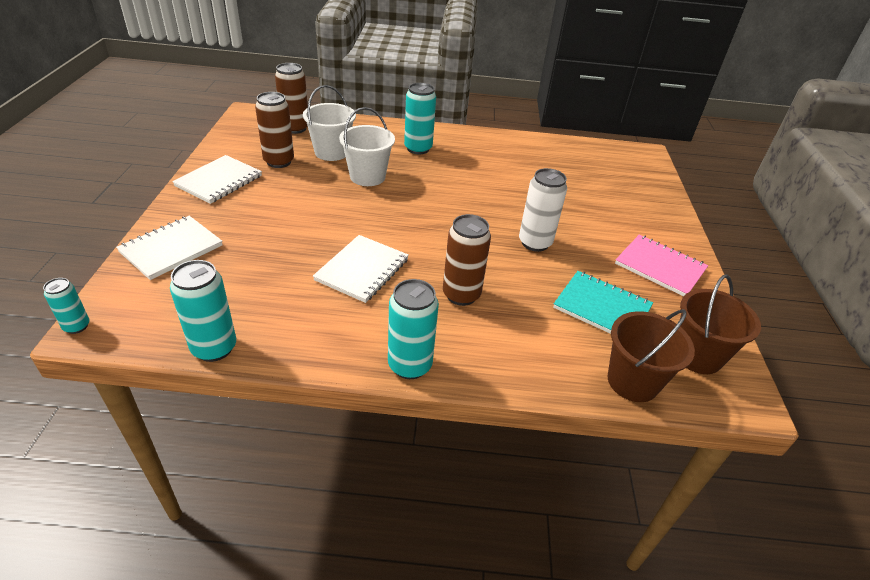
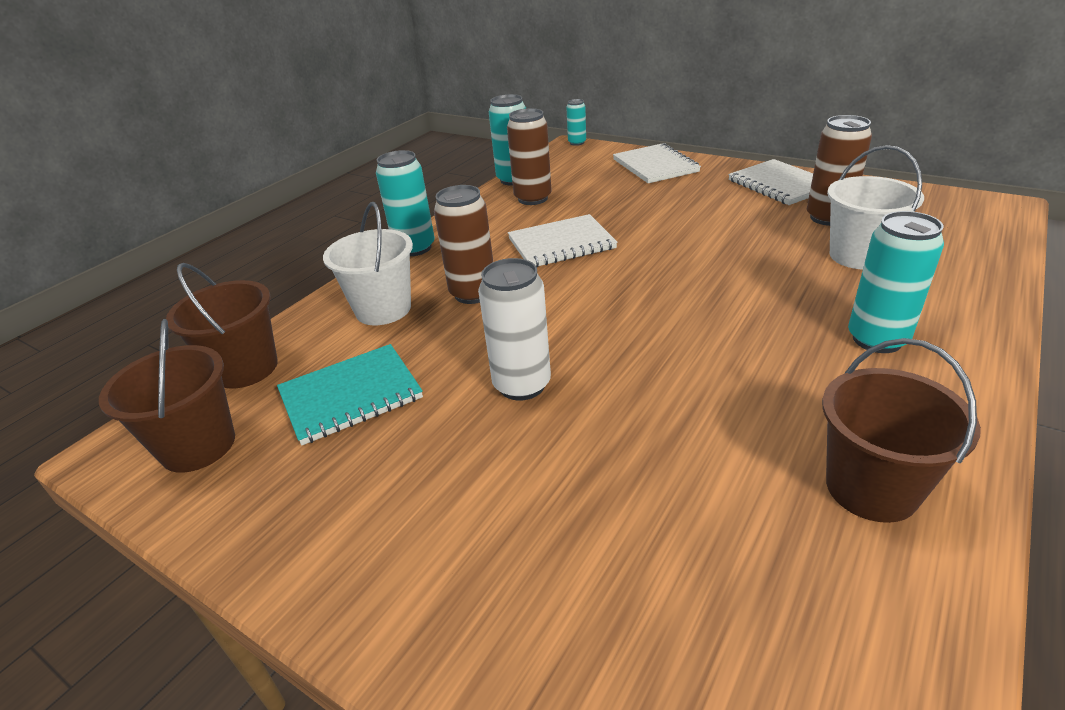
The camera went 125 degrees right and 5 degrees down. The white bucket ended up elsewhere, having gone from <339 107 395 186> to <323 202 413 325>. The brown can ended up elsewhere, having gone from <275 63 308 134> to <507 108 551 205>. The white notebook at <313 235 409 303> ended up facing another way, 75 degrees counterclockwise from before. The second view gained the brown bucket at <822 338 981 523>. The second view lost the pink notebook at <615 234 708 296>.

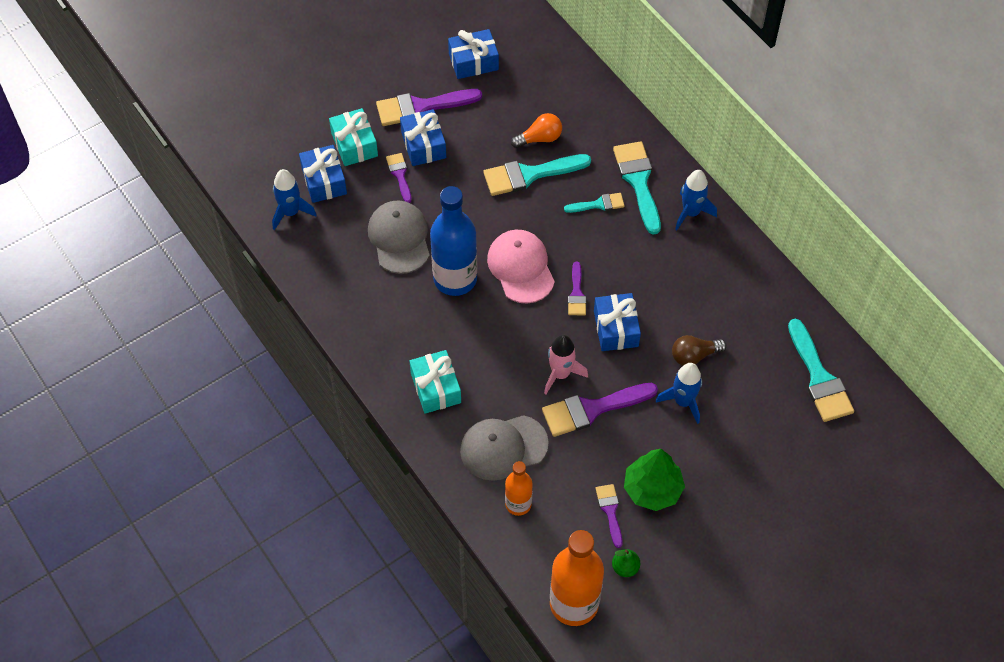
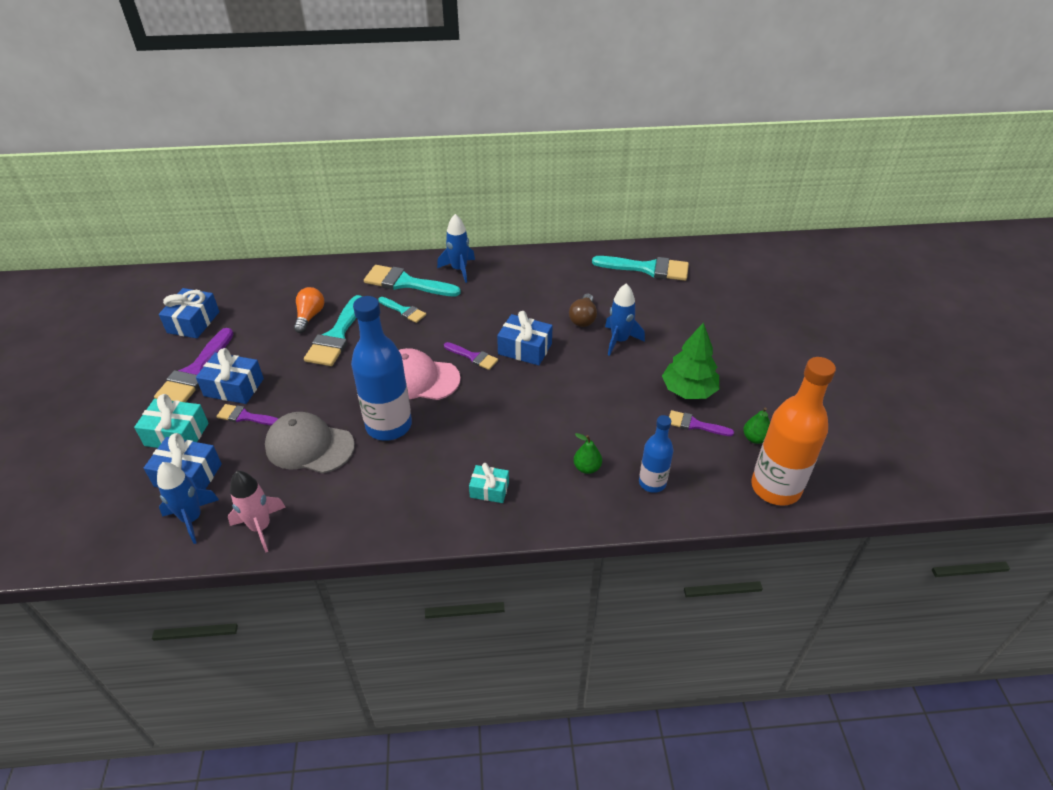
The camera went 60 degrees left and 15 degrees down. The pink rocket ended up elsewhere, having gone from <544 335 588 394> to <228 471 286 553>. The turquoise brush at <564 193 625 213> ended up facing another way, 105 degrees clockwise from before. The size of the turquoise gift at <409 350 461 414> changed by a factor of 0.64. Where the grey cap stood at <460 415 549 481>, the green pear came to stand at <574 433 602 474>. What was the orange bottle at <505 461 532 516> turned into the blue bottle at <639 415 673 493>. The second view lost the purple brush at <542 383 658 437>.

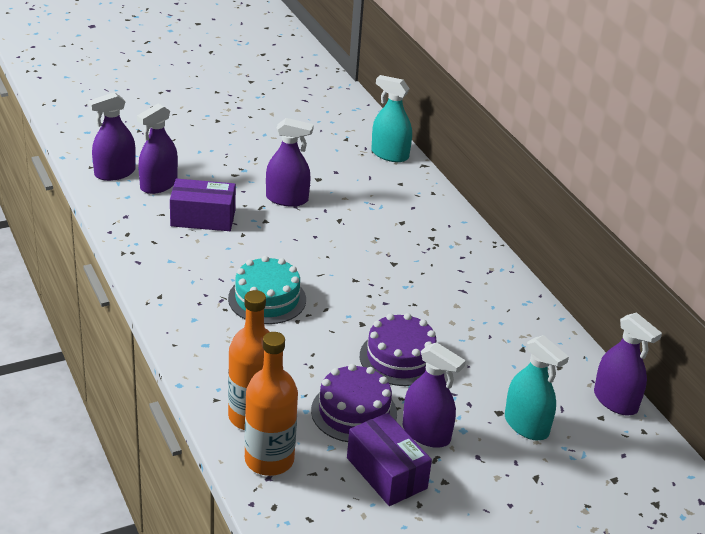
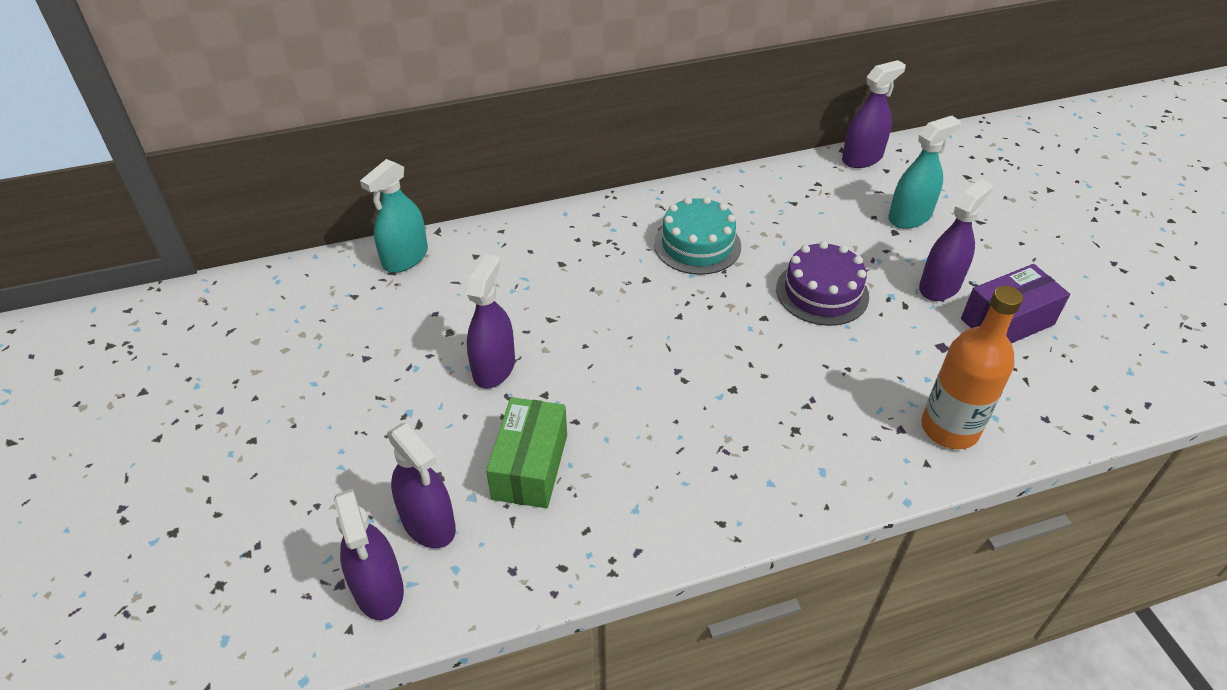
The camera went 80 degrees left and 10 degrees up. What was the purple box at <170 179 236 231> turned into the green box at <486 397 567 508>. The turquoise cake ended up elsewhere, having gone from <228 256 306 324> to <654 197 741 275>. The second view lost the orange bottle at <244 332 298 476>. The second view lost the purple cake at <311 364 397 442>.

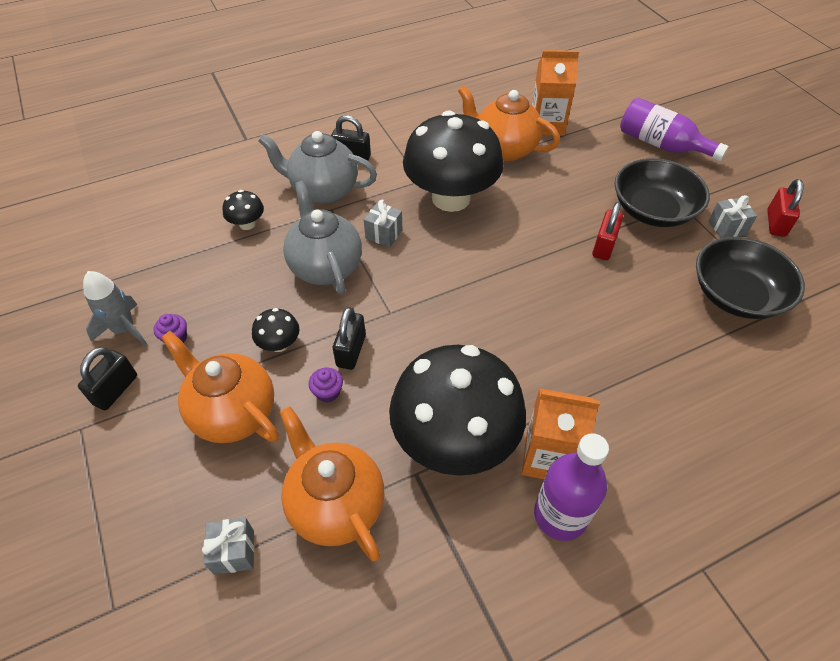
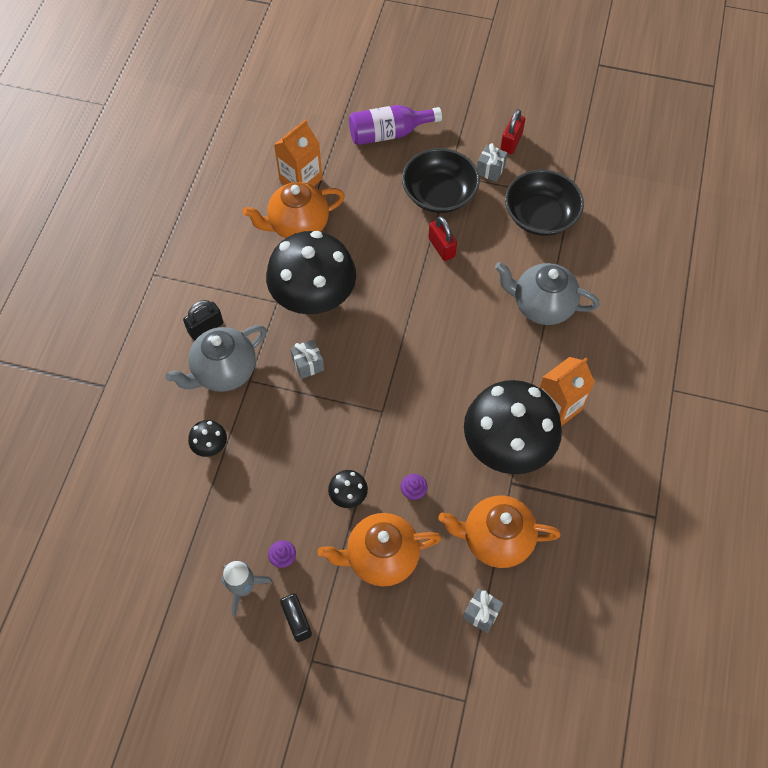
The camera went 50 degrees left and 10 degrees up. The grey teapot ended up elsewhere, having gone from <283 181 362 294> to <495 262 600 325>. The red padlock at <767 179 804 237> ended up facing another way, 60 degrees clockwise from before. The second view lost the black padlock at <333 307 366 370>. The second view lost the purple bottle at <534 433 609 541>.

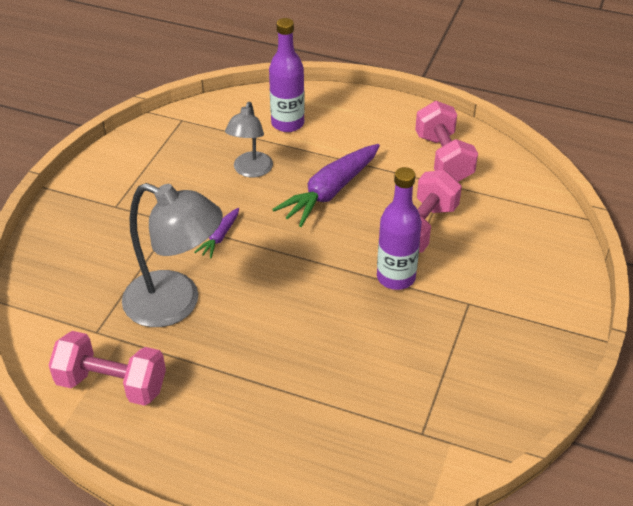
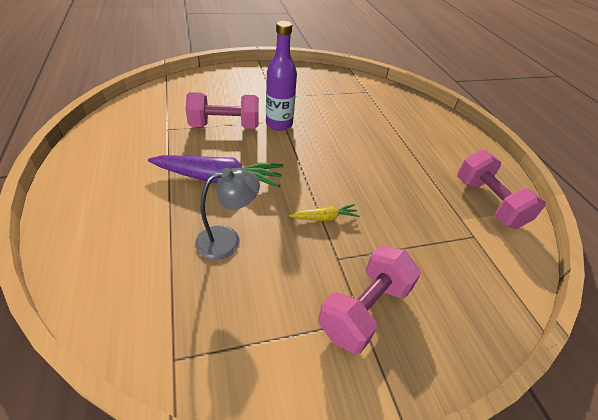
The camera went 130 degrees left and 0 degrees up. What was the purple carrot at <194 208 239 258> turned into the yellow carrot at <289 204 360 221>. The pink dumbbell ended up elsewhere, having gone from <415 101 478 182> to <318 245 421 354>. The second view lost the grey lamp at <122 183 223 327>. The second view lost the purple bottle at <269 18 305 132>.

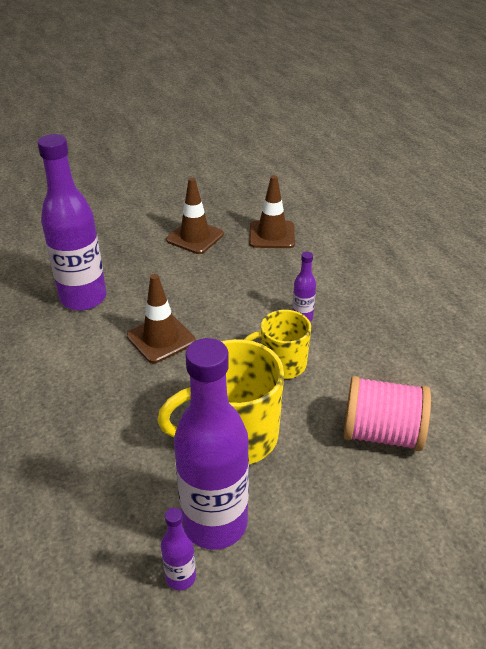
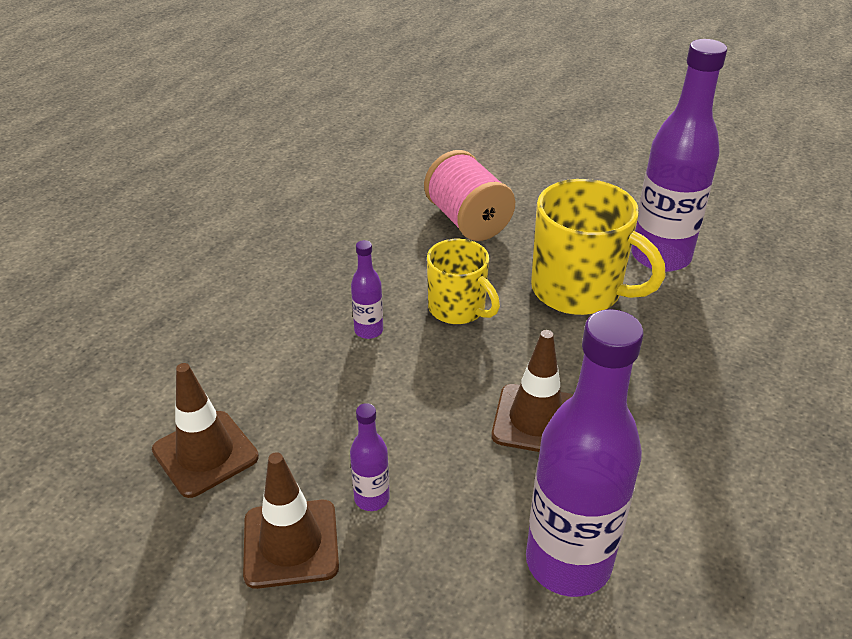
The camera went 130 degrees left and 0 degrees up. The purple bottle ended up elsewhere, having gone from <161 508 196 590> to <350 403 390 511>.

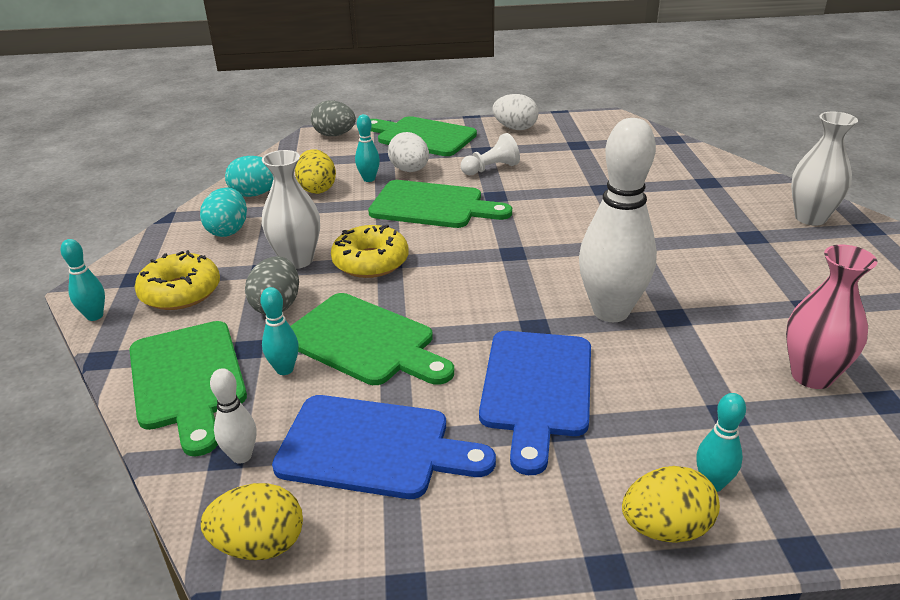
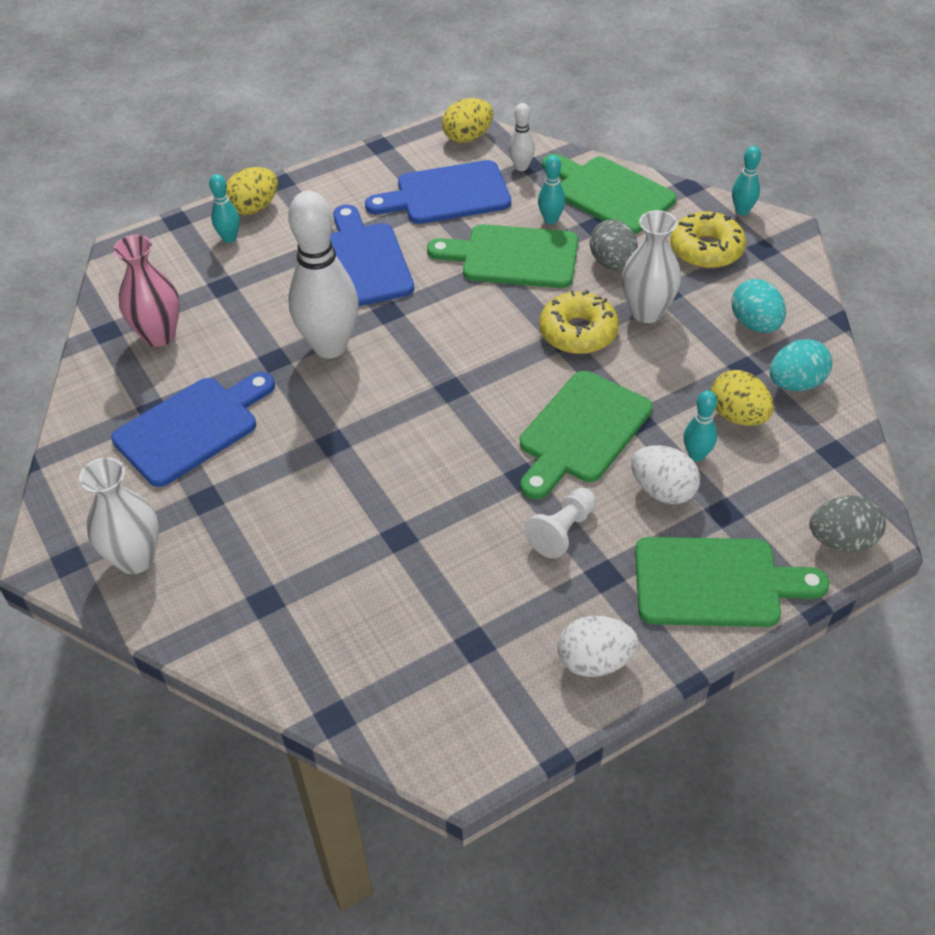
The camera went 155 degrees right and 15 degrees up. The second view gained the blue cutting board at <111 372 275 487>. The green cutting board at <368 180 512 228> ended up facing another way, 45 degrees counterclockwise from before.

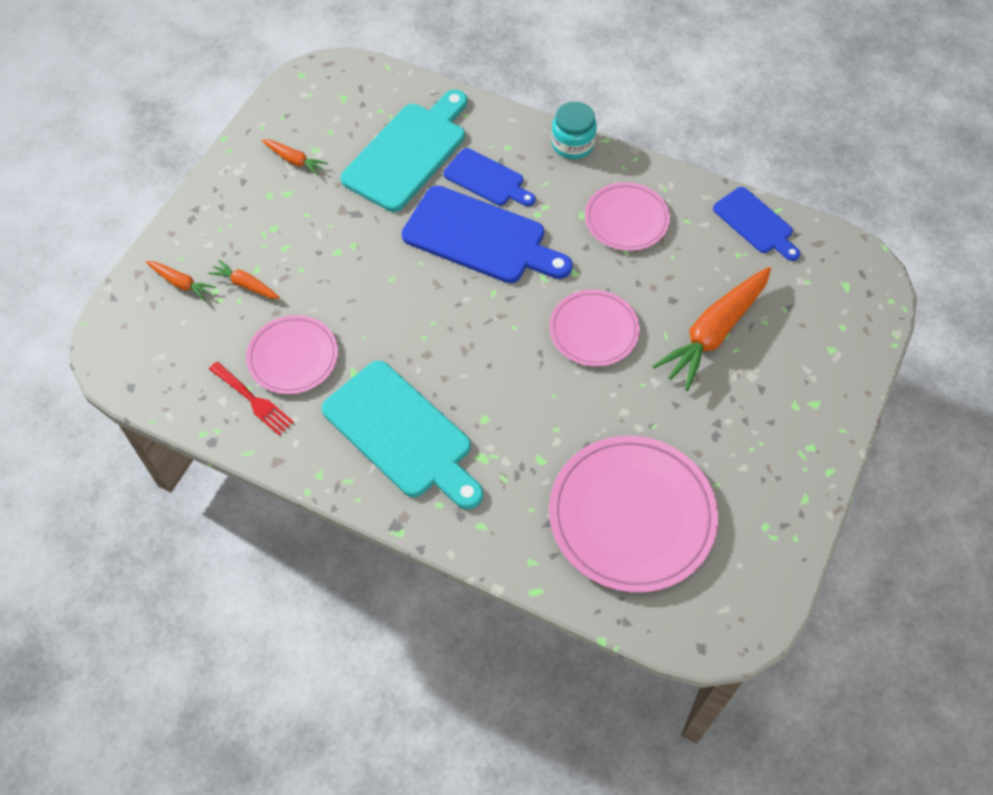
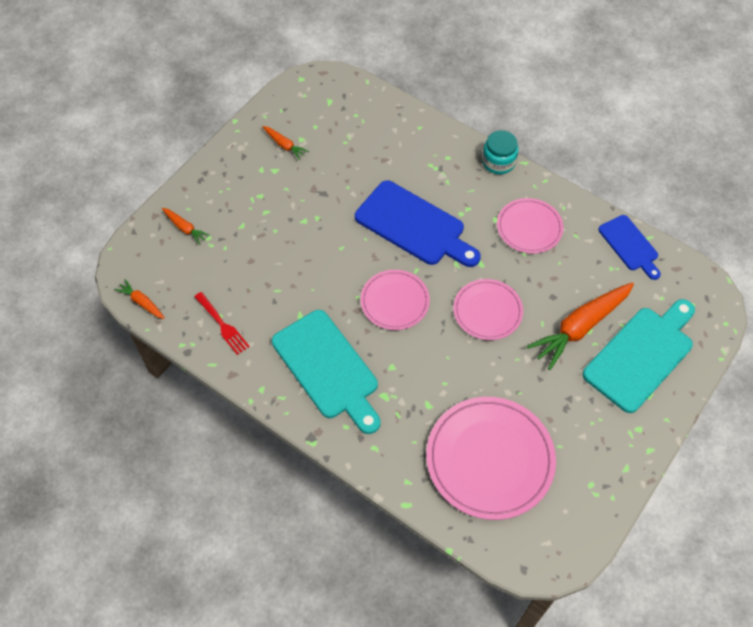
The camera went 10 degrees right and 0 degrees up. The orange carrot ended up elsewhere, having gone from <208 259 280 299> to <114 279 165 319>. The pink plate ended up elsewhere, having gone from <246 315 338 394> to <361 270 430 330>. The turquoise cutting board ended up elsewhere, having gone from <341 90 467 212> to <583 299 695 413>. The second view lost the blue cutting board at <443 148 535 206>.

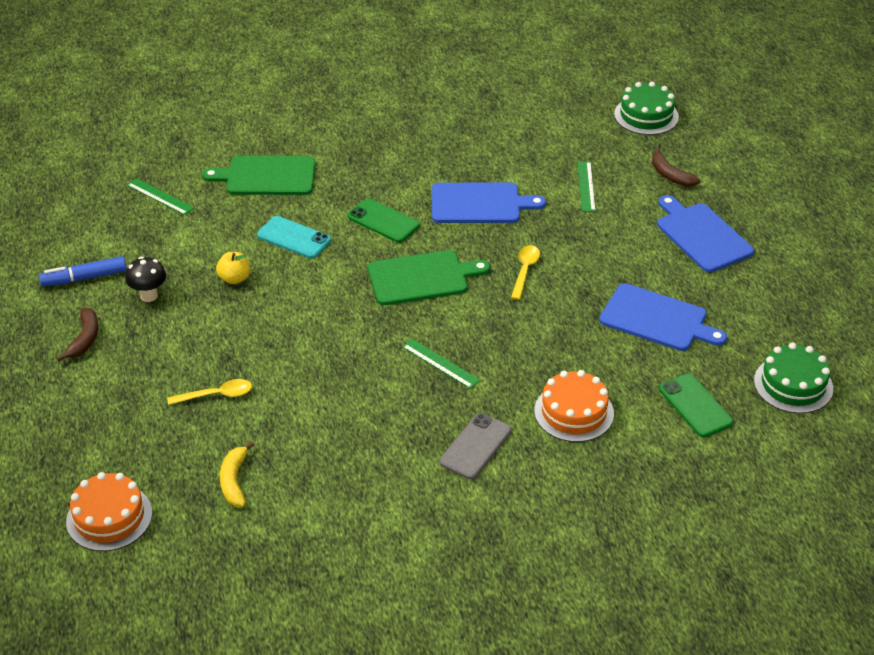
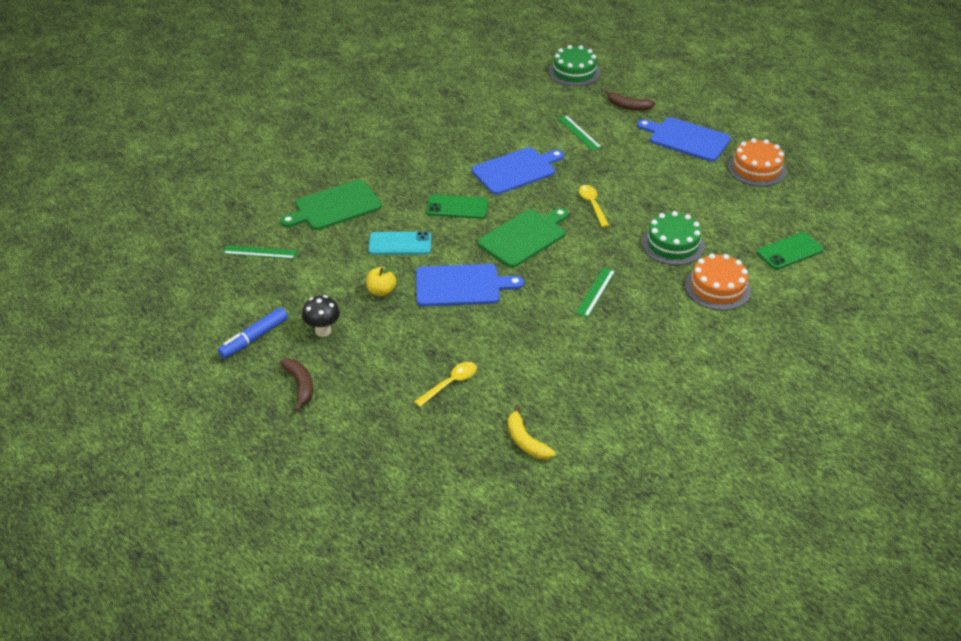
The camera went 30 degrees left and 0 degrees up. The blue cutting board ended up elsewhere, having gone from <599 283 727 351> to <416 264 524 307>. The green ruler at <402 339 480 389> ended up facing another way, 75 degrees counterclockwise from before. The green cake ended up elsewhere, having gone from <754 343 833 414> to <642 211 705 265>. The orange cake ended up elsewhere, having gone from <66 472 152 551> to <728 138 786 187>. The green phone at <659 374 733 437> ended up facing another way, 60 degrees counterclockwise from before. The second view lost the grey phone at <439 413 512 479>.

